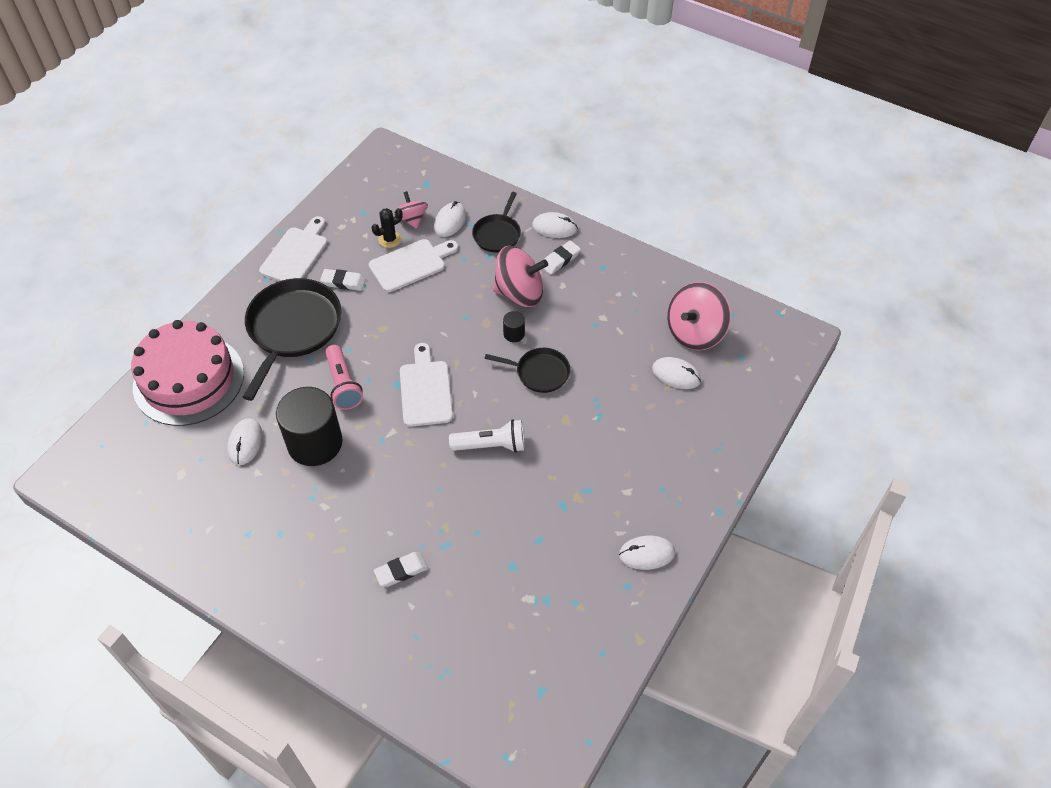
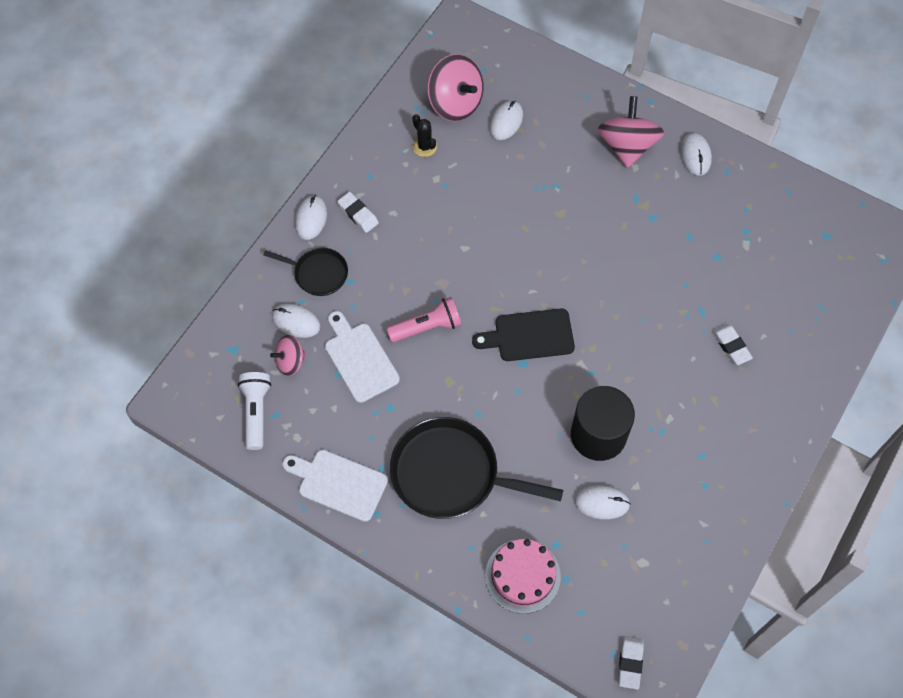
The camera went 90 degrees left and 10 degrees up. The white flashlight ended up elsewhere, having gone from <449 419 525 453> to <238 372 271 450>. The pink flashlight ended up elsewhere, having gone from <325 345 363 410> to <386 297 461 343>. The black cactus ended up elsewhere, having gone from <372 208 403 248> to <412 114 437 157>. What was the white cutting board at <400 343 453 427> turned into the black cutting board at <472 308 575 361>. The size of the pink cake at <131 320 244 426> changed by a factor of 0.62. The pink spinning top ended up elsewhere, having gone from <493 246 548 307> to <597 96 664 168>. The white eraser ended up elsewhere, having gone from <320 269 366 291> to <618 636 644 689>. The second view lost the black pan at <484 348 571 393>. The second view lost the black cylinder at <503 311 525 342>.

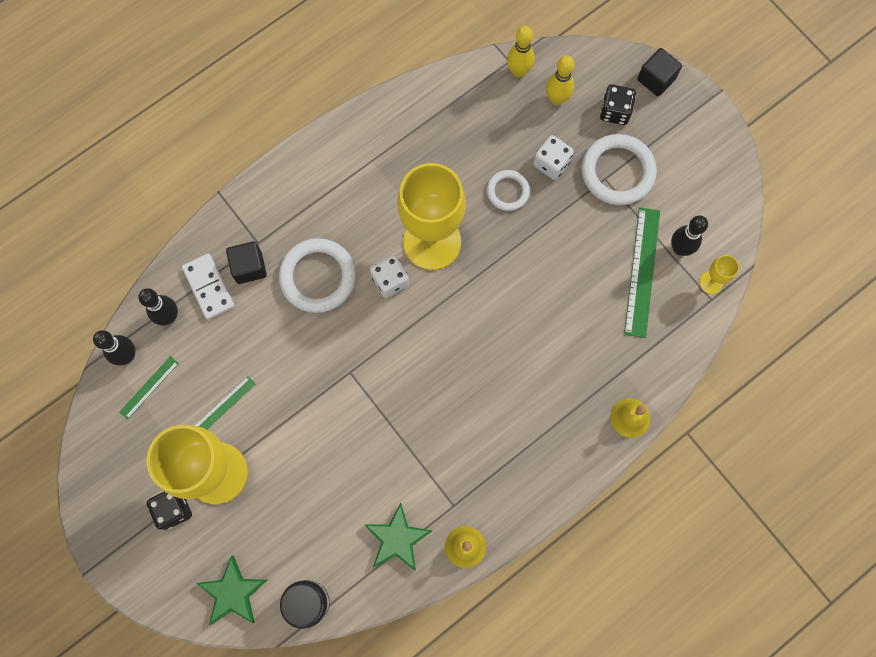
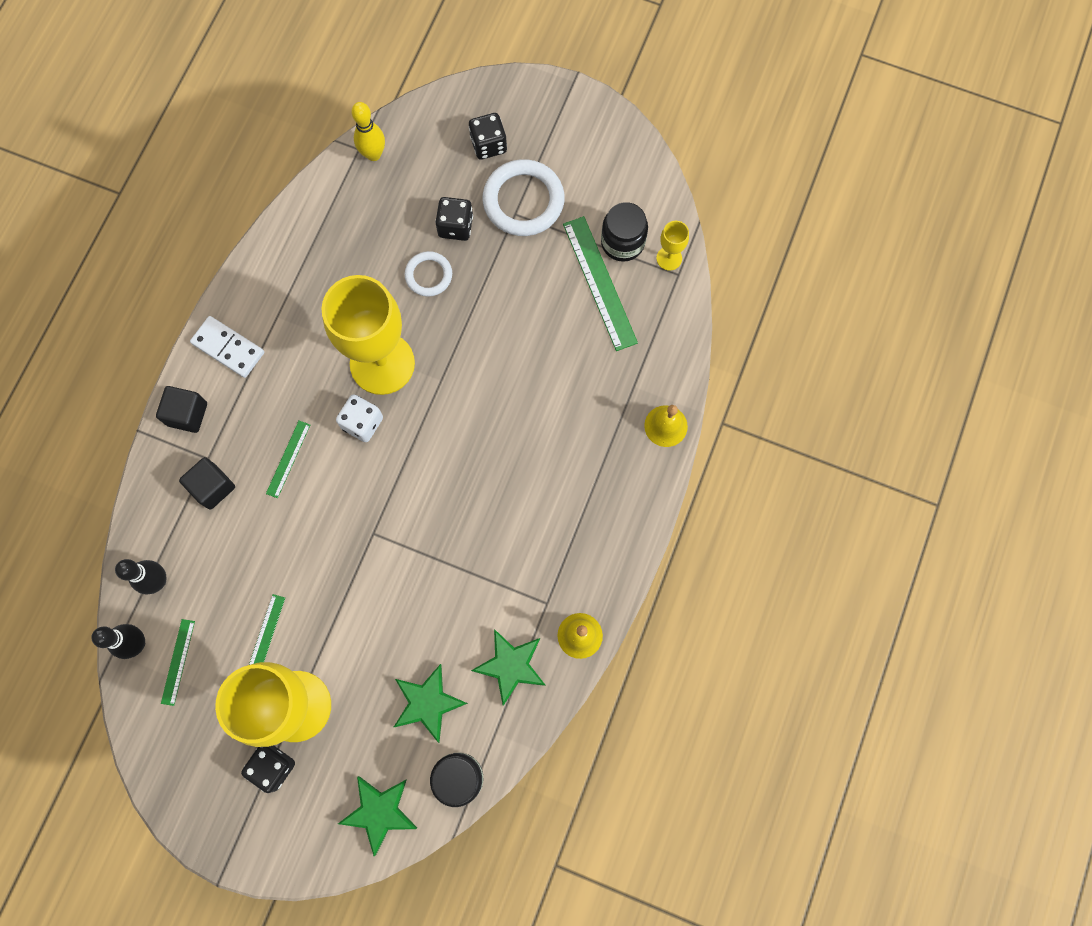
The camera went 30 degrees left and 0 degrees up. The black cube ended up elsewhere, having gone from <637 48 682 96> to <156 386 207 433>. The white domino ended up elsewhere, having gone from <182 253 235 320> to <190 316 264 378>. Where the white ring stood at <279 238 356 313>, the green ruler came to stand at <266 421 310 498>. The second view gained the green star at <394 664 468 743>. What was the white dice at <533 135 574 180> turned into the black dice at <435 197 473 241>. Where the black bowling pin stood at <671 215 708 256>, the black jar came to stand at <601 202 648 262>. The second view lost the yellow bowling pin at <546 55 575 105>.

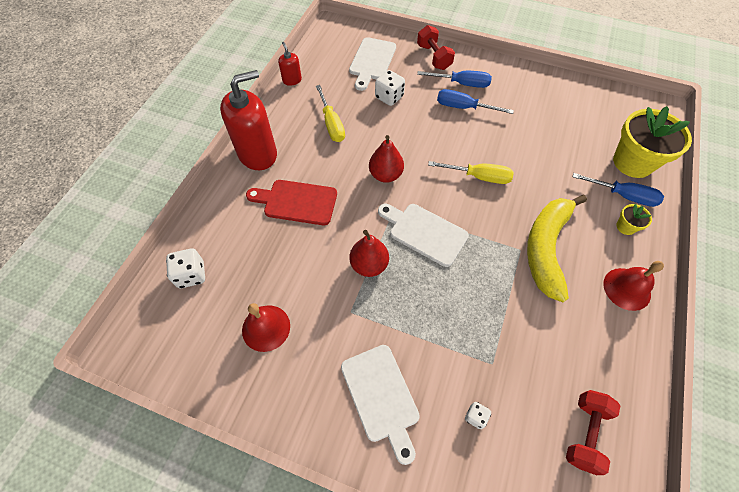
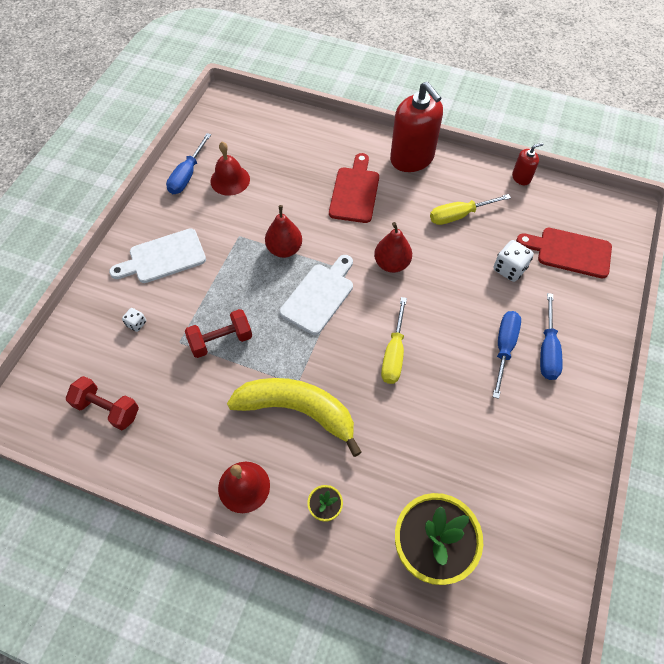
The camera went 90 degrees right and 0 degrees up. The blue screwdriver ended up elsewhere, having gone from <573 173 664 207> to <166 133 211 194>. The red dumbbell ended up elsewhere, having gone from <417 25 455 70> to <185 309 252 358>. What was the white cutting board at <349 37 396 91> turned into the red cutting board at <516 228 612 278>. The second view lost the white dice at <166 249 205 288>.

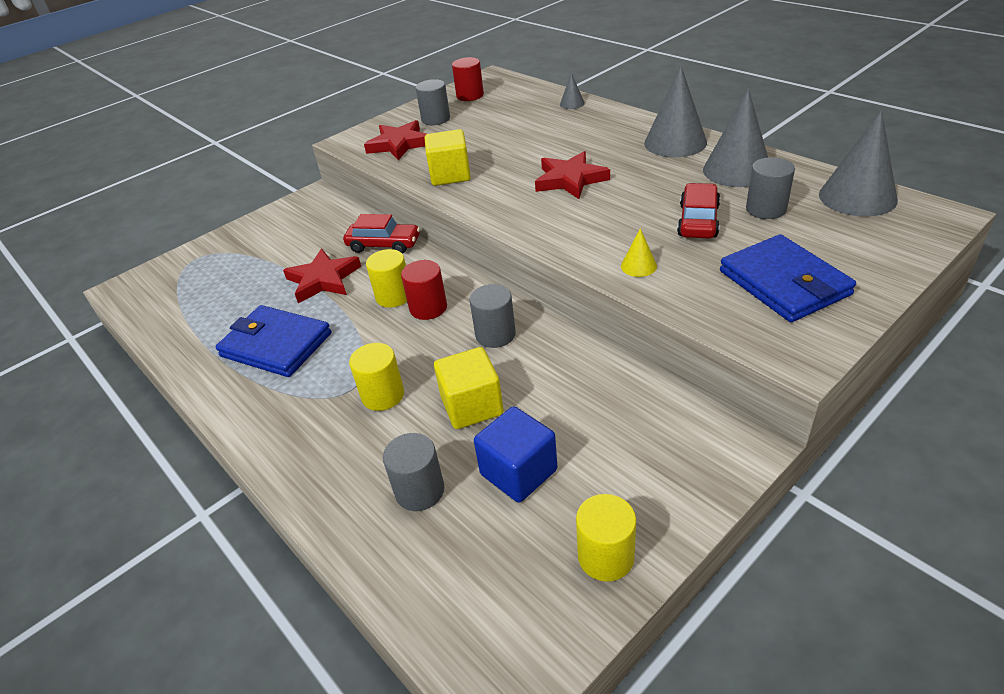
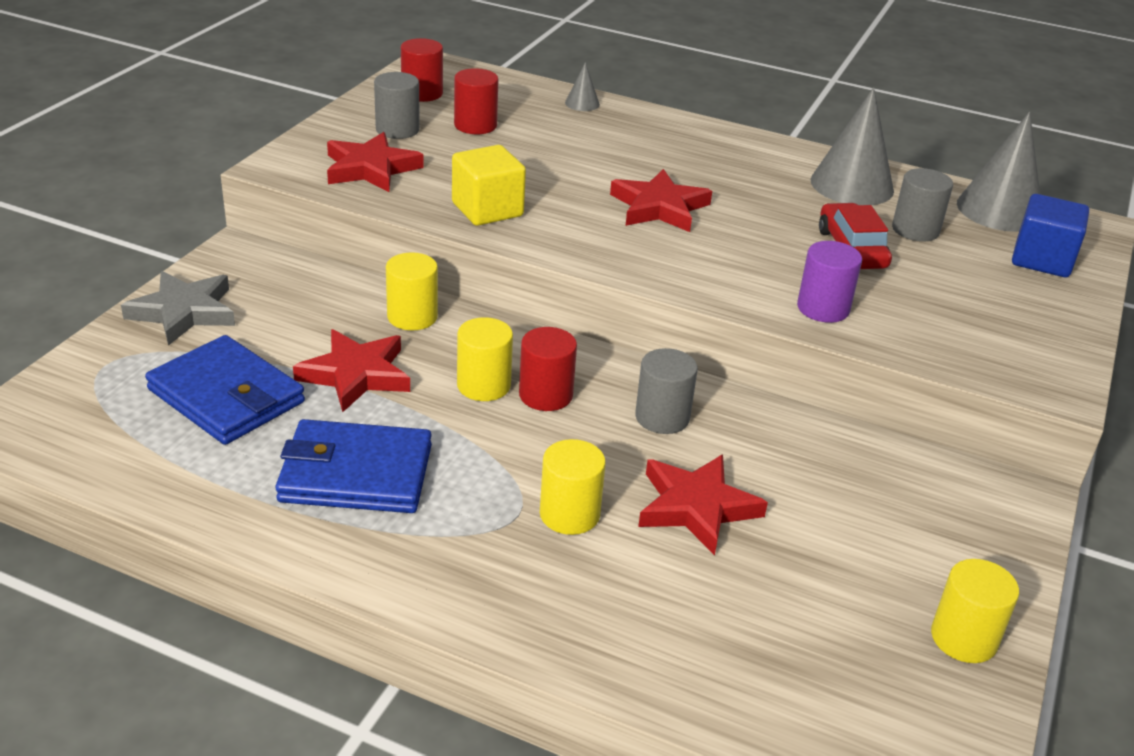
The camera went 30 degrees left and 5 degrees down. The second view gained the grey star at <121 271 235 346>. The blue wallet ended up elsewhere, having gone from <720 234 856 322> to <145 335 305 445>. Where the red car stood at <343 214 420 254>, the yellow cylinder came to stand at <386 252 438 330>. The second view gained the red cylinder at <454 68 498 134>. Where the yellow cube stood at <434 347 504 429>, the red star came to stand at <638 454 768 556>. Where the yellow cone stood at <621 228 657 277>, the purple cylinder came to stand at <797 241 862 323>. The blue cube ended up elsewhere, having gone from <474 406 558 503> to <1012 194 1089 277>. The second view lost the grey cylinder at <383 433 444 511>. The second view lost the grey cone at <644 66 707 157>.

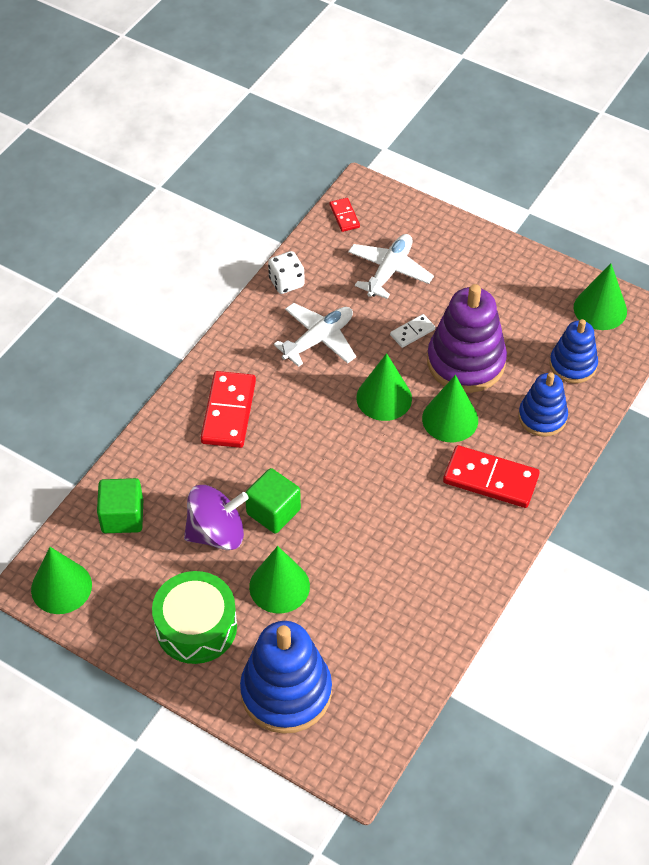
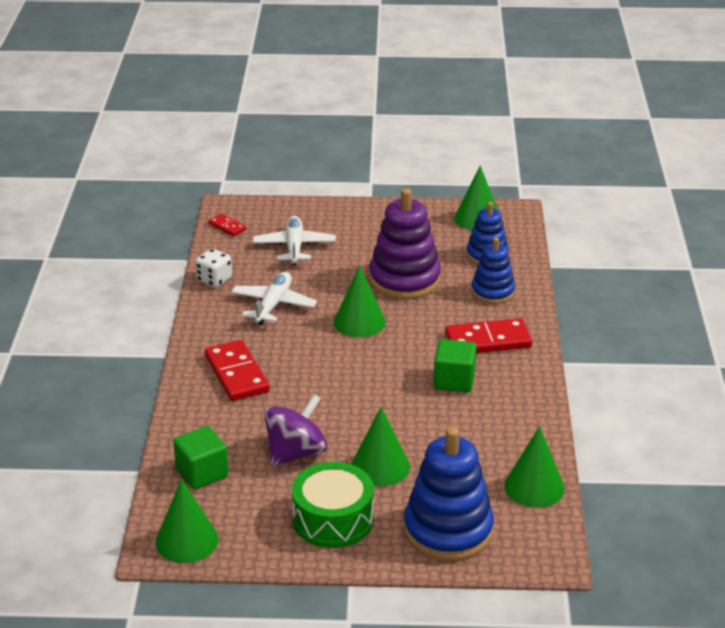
The camera went 30 degrees left and 20 degrees down. The green cube ended up elsewhere, having gone from <245 468 301 533> to <434 339 477 393>. The green cone ended up elsewhere, having gone from <422 375 478 442> to <504 426 565 507>. The second view lost the white domino at <390 314 435 348>.

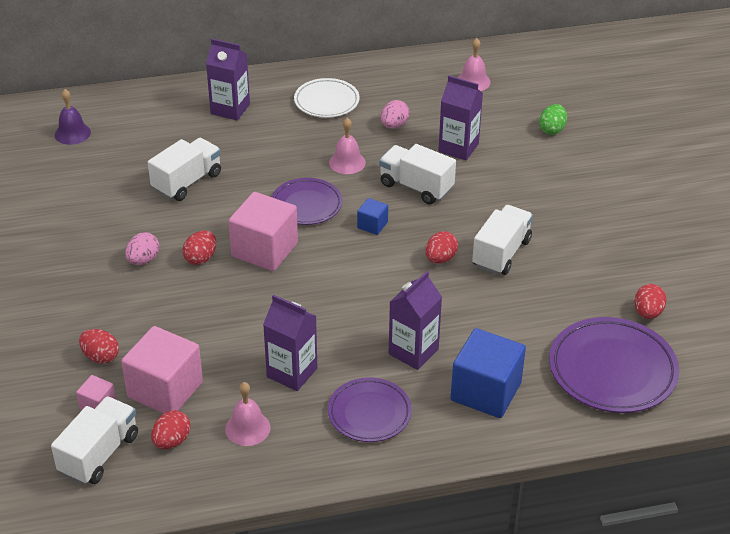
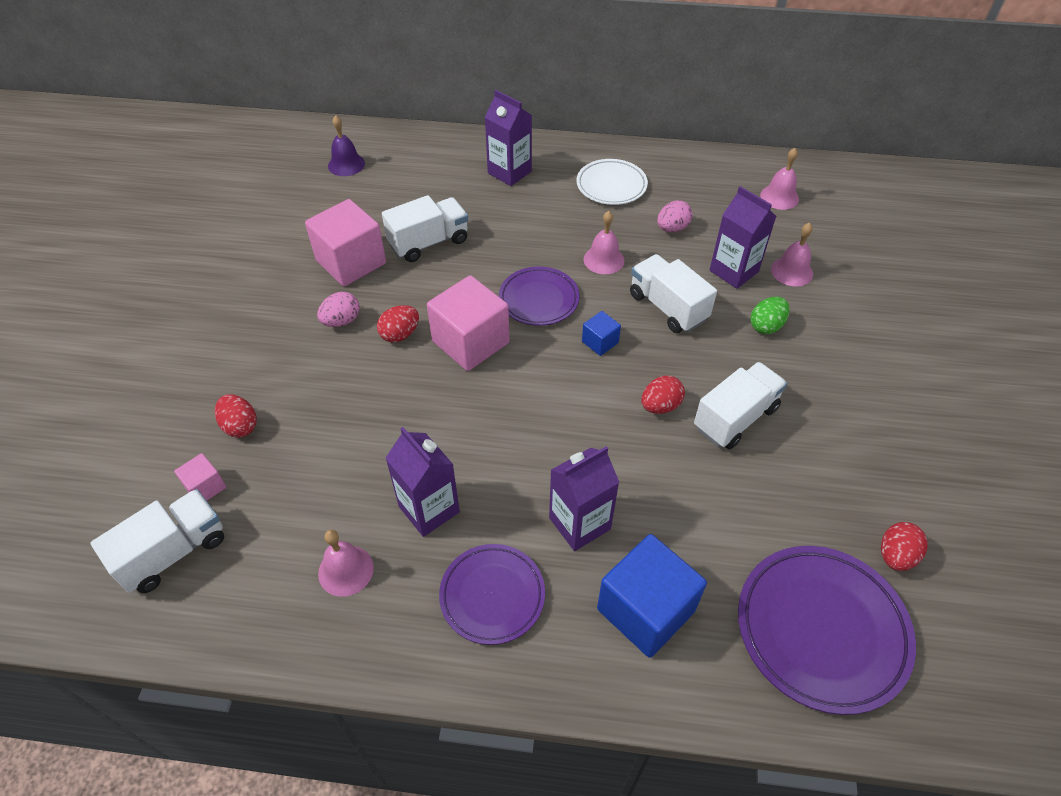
The camera went 20 degrees right and 10 degrees up. The pink cube ended up elsewhere, having gone from <121 326 203 414> to <305 199 386 286>. The green egg ended up elsewhere, having gone from <539 104 567 135> to <750 297 790 334>. The second view gained the pink bell at <771 223 813 286>. The second view lost the red egg at <151 410 191 449>.

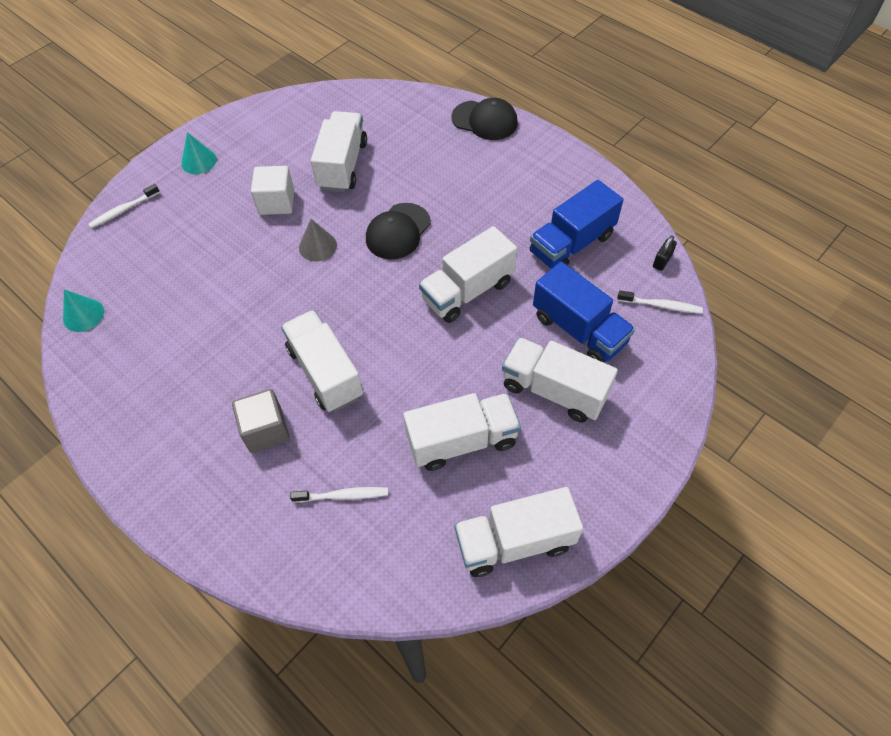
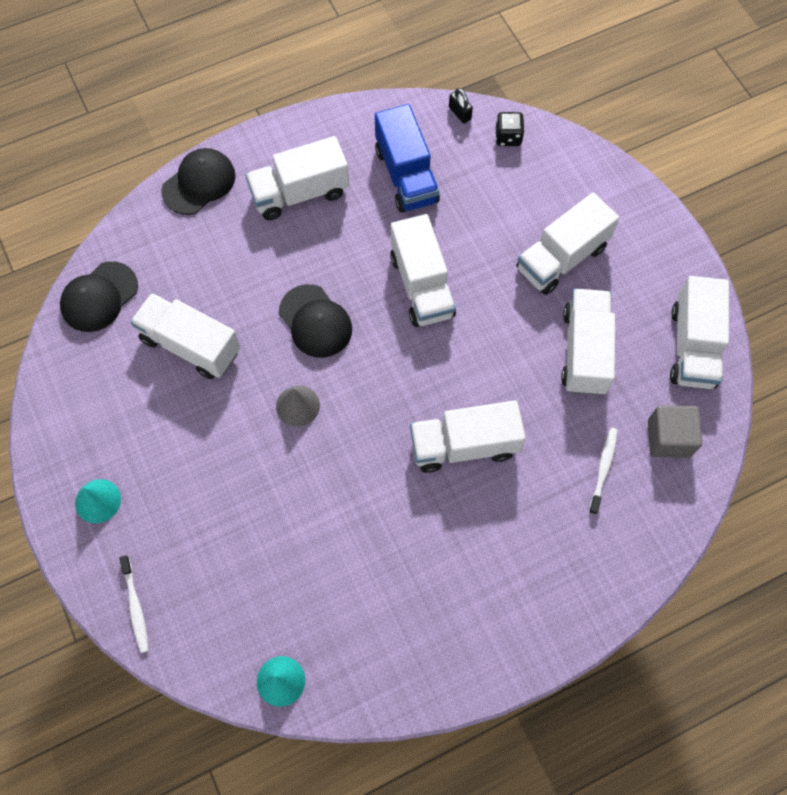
The camera went 70 degrees left and 10 degrees up. The second view gained the black cap at <60 261 138 332>. The second view gained the white truck at <245 136 349 220>. Where the white toothbrush stood at <617 290 703 314>, the black dice came to stand at <496 112 525 146>. The grey cube ended up elsewhere, having gone from <232 389 290 453> to <648 405 702 458>. The second view lost the white cube at <251 166 294 215>. The second view lost the blue truck at <533 261 635 363>.

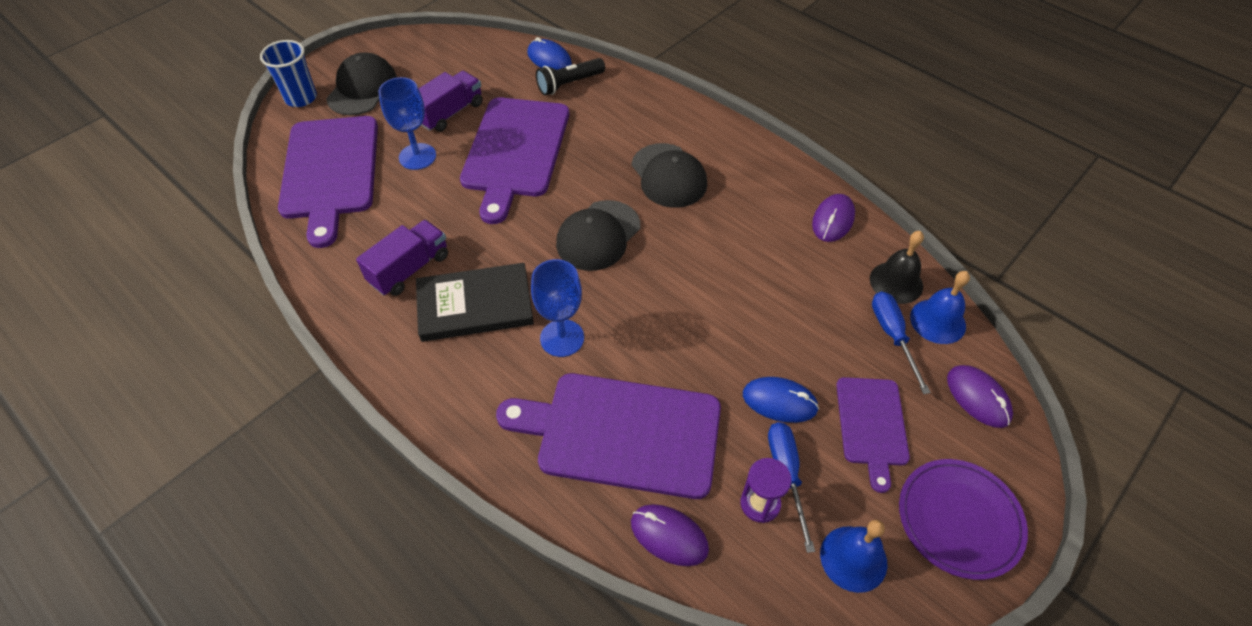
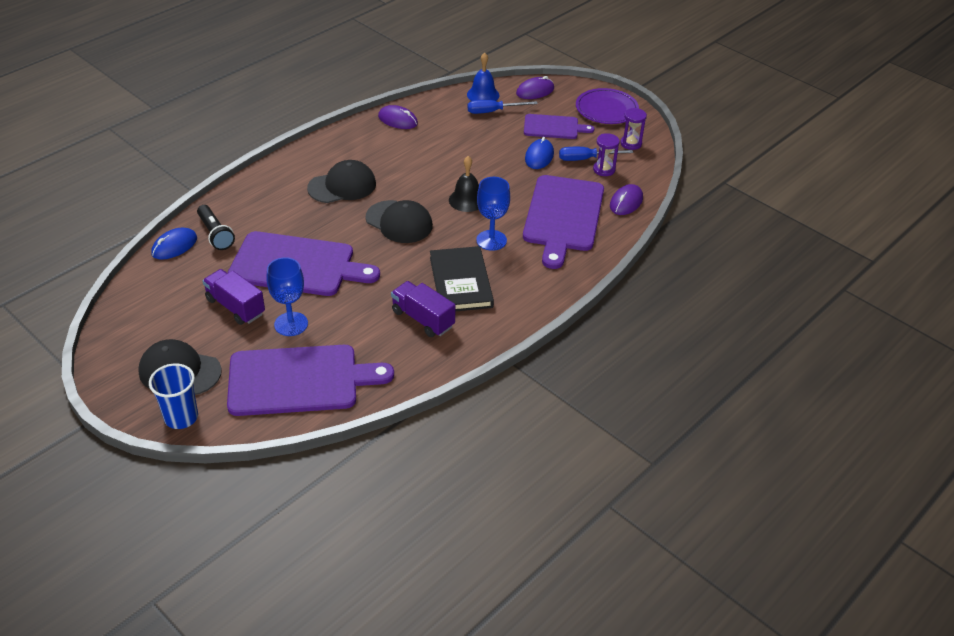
The camera went 90 degrees left and 10 degrees down. The black bell ended up elsewhere, having gone from <870 231 924 304> to <449 156 479 212>. Where the blue bell stood at <820 520 887 593>, the purple hourglass came to stand at <620 108 647 150>.

